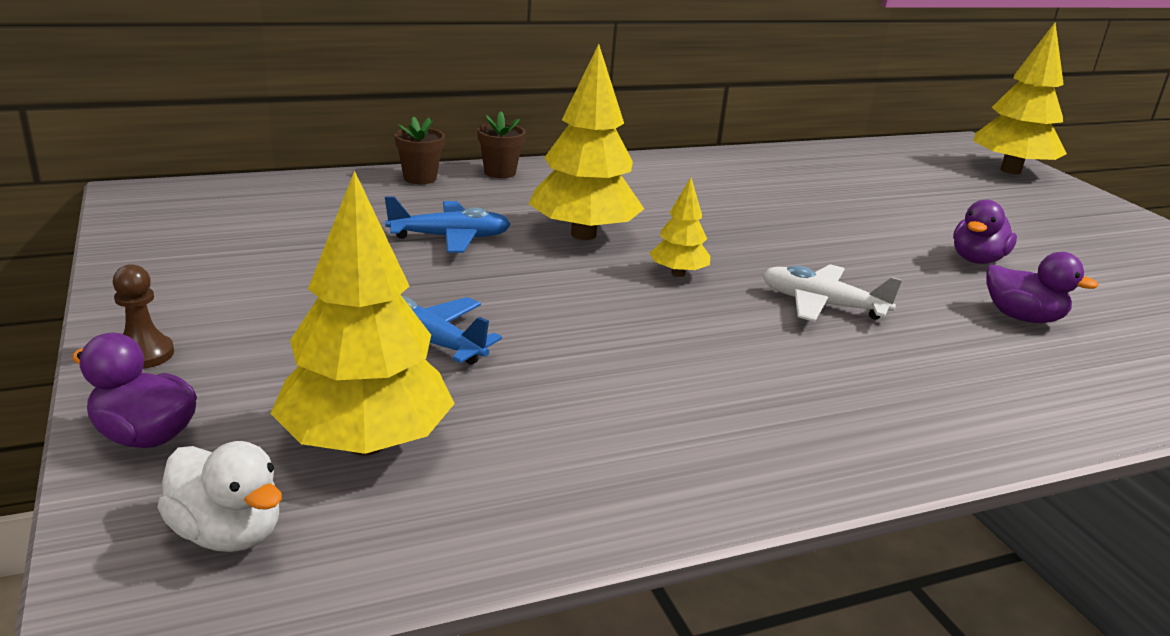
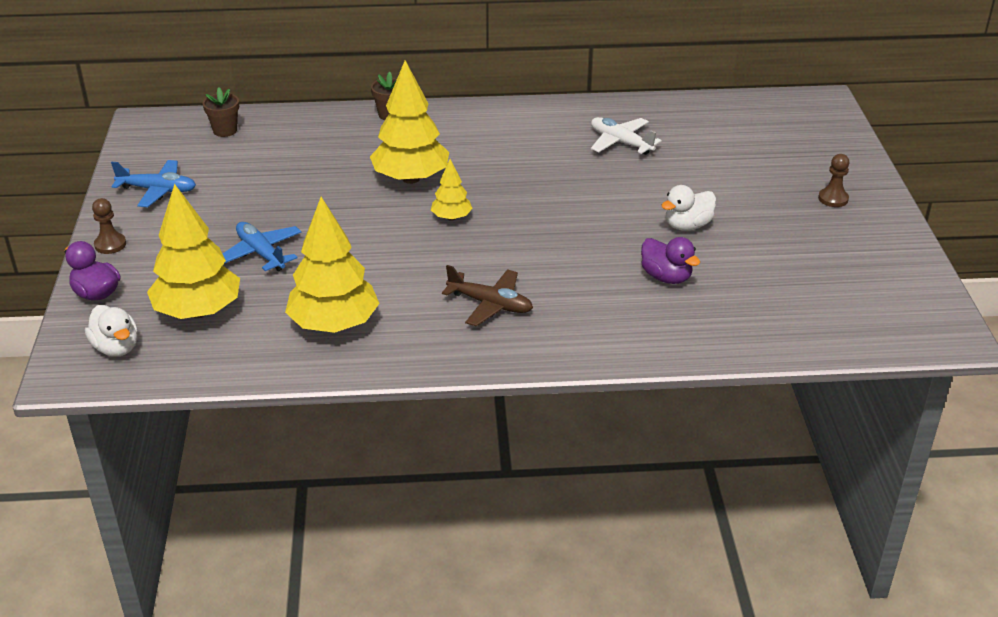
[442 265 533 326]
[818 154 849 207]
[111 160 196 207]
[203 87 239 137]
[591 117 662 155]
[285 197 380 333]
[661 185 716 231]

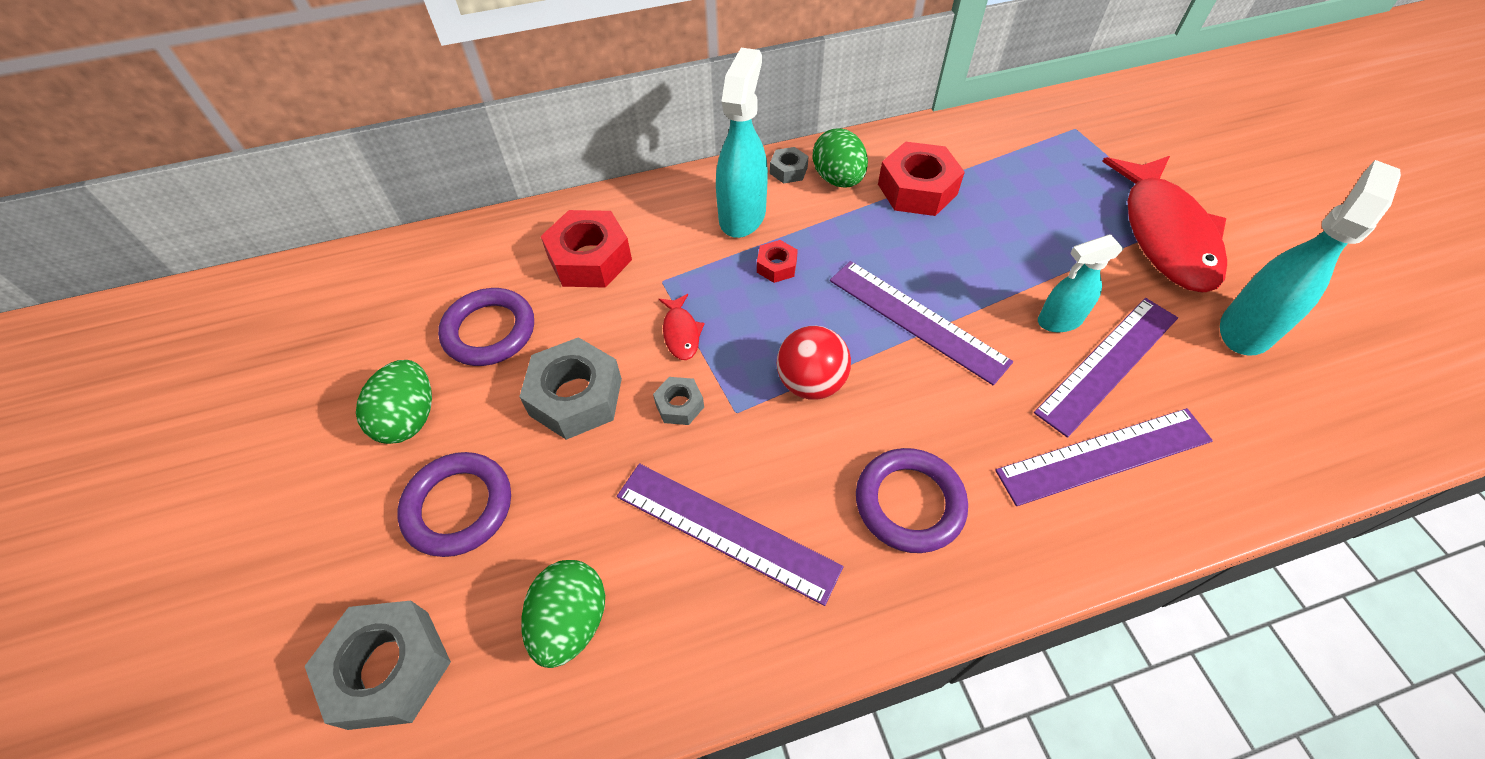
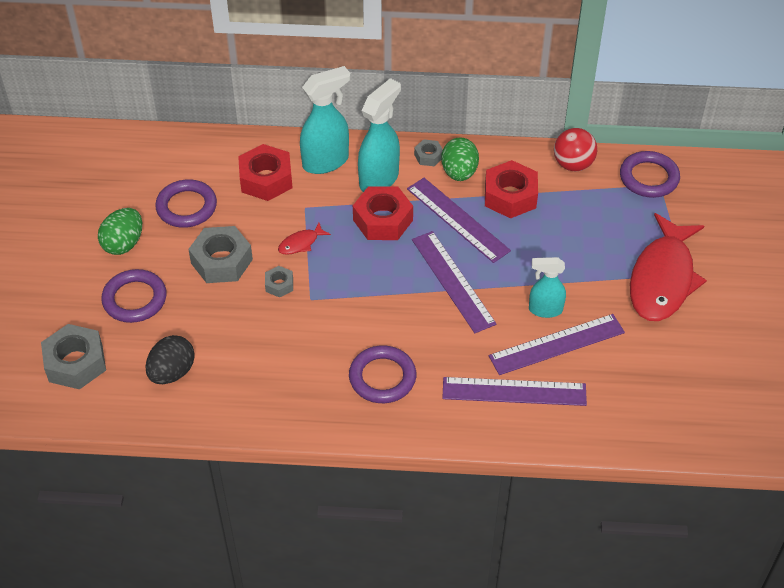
[620 151 680 198]
[407 178 511 263]
[554 128 597 171]
[300 66 351 174]
[145 335 195 384]
[278 223 331 255]
[353 186 413 240]

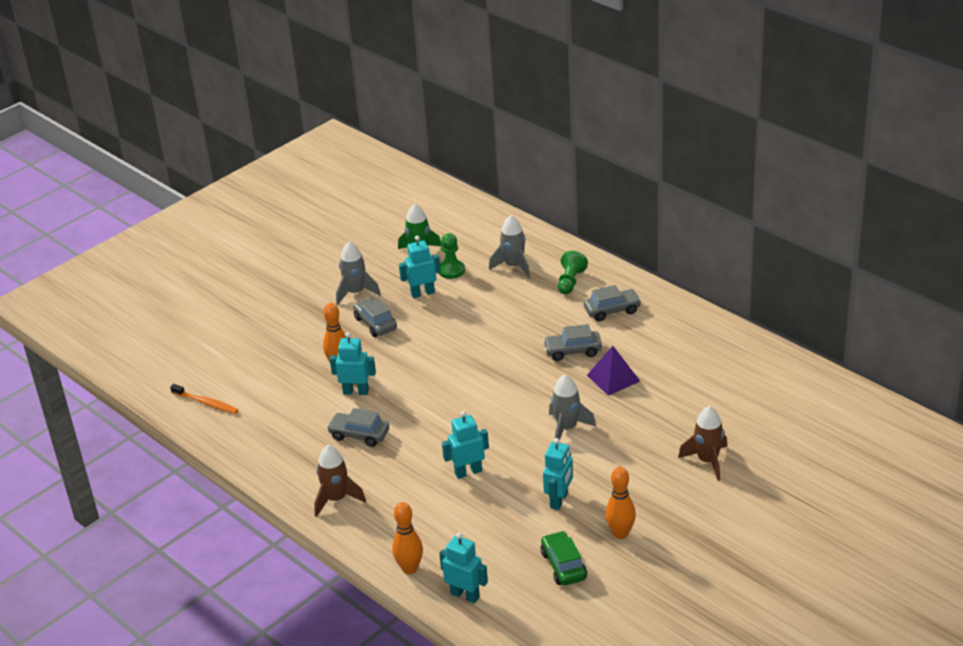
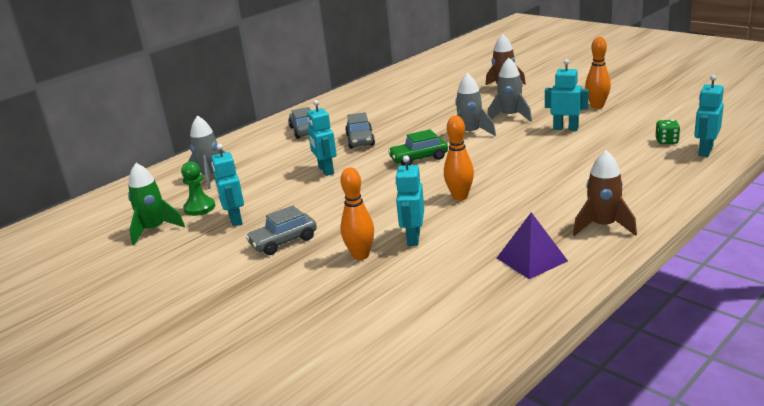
[170 384 239 414] (first image)
[327 408 389 447] (first image)
[558 251 588 294] (first image)
[655 120 680 144]
[487 58 532 122]
[444 116 474 201]
[307 100 337 176]
[388 129 448 166]
[497 212 568 279]

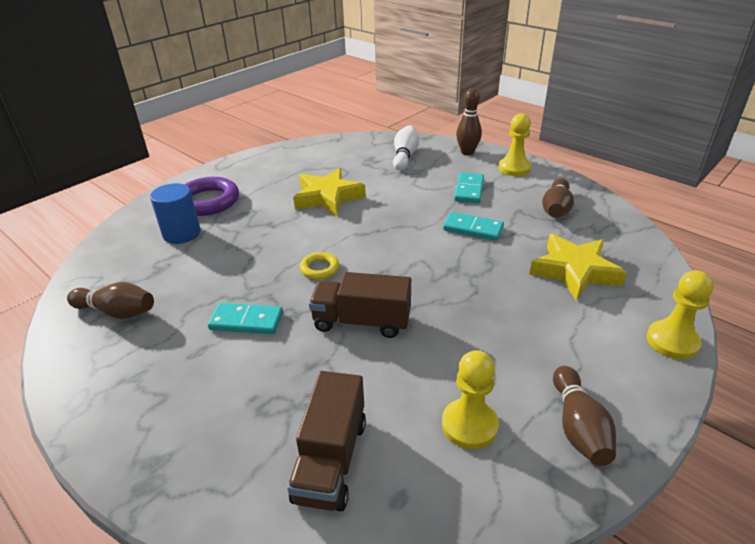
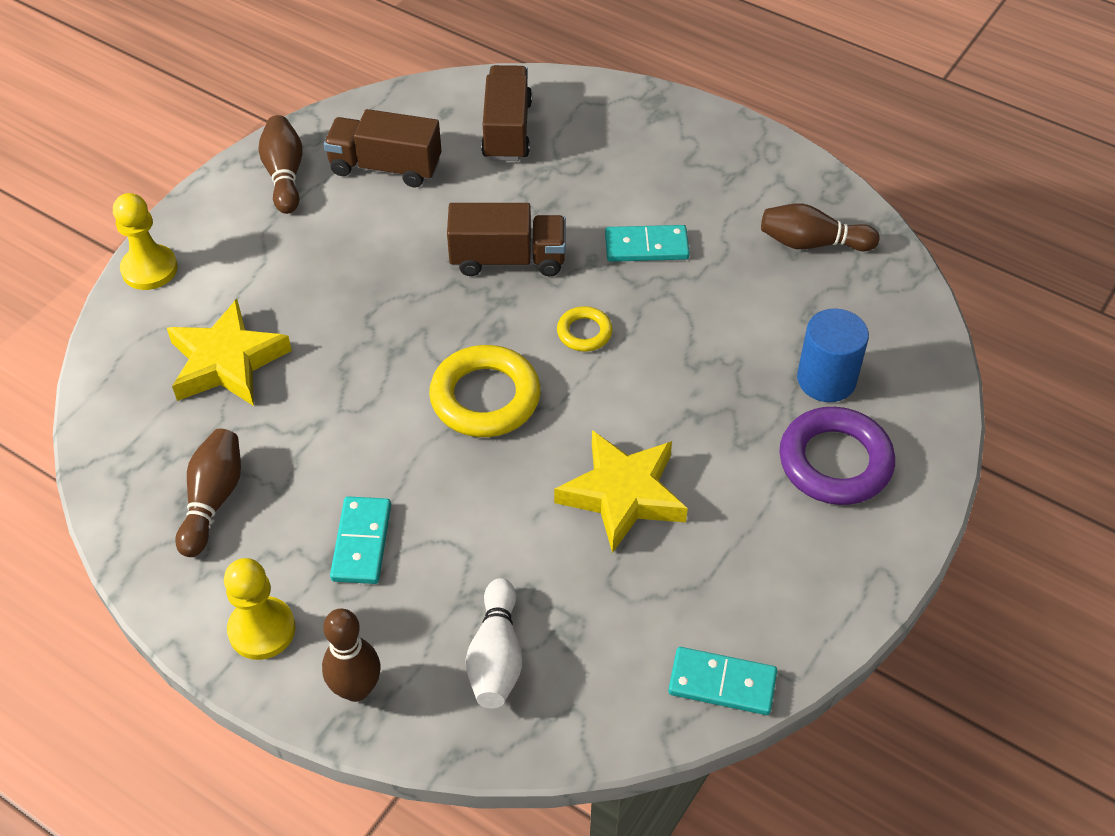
[429 345 541 437]
[668 647 777 715]
[324 109 442 187]

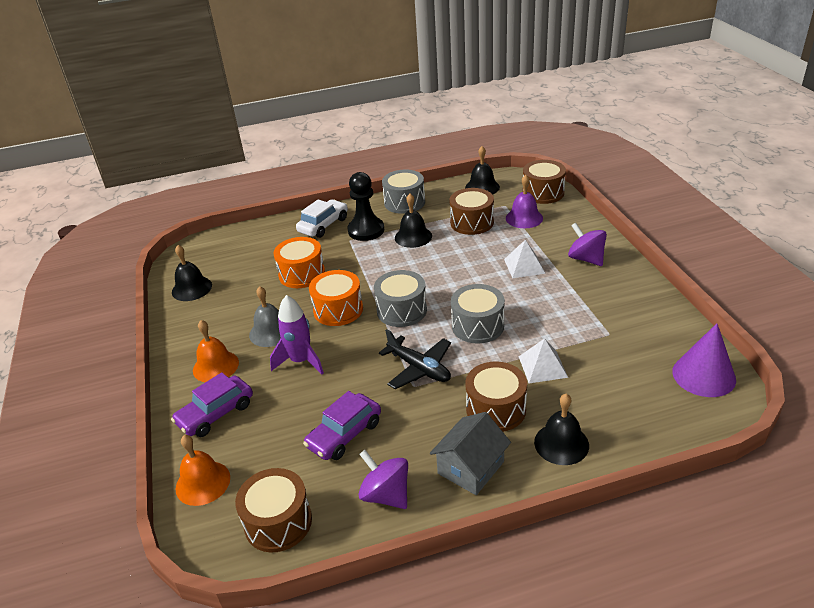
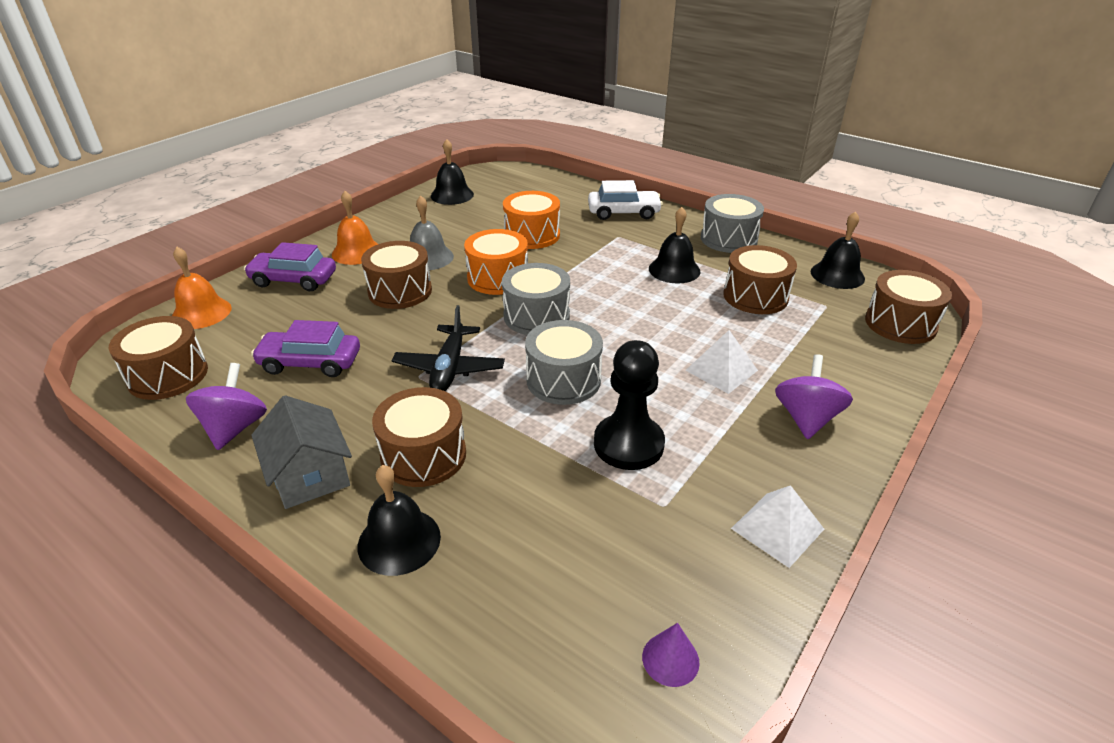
[506 175 543 228] (first image)
[594 340 665 470]
[731 485 824 568]
[361 241 432 309]
[251 395 352 509]
[642 623 700 687]

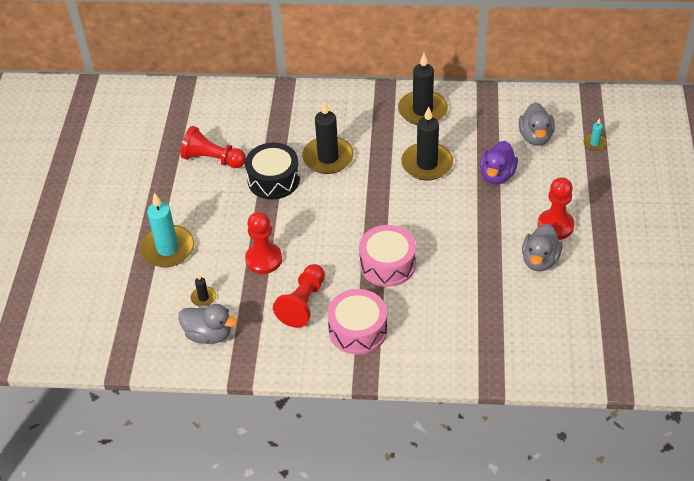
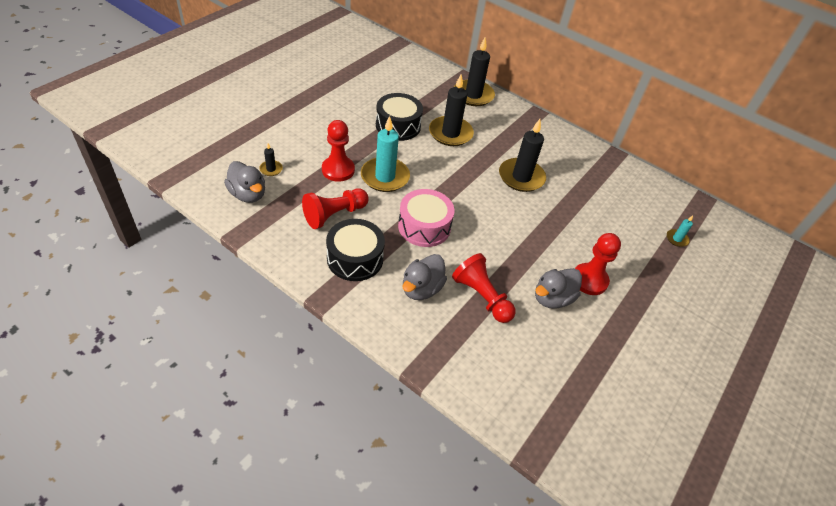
[480 141 518 185] (first image)
[361 116 410 192]
[452 253 516 323]
[454 38 495 106]
[403 254 447 300]
[326 219 385 281]

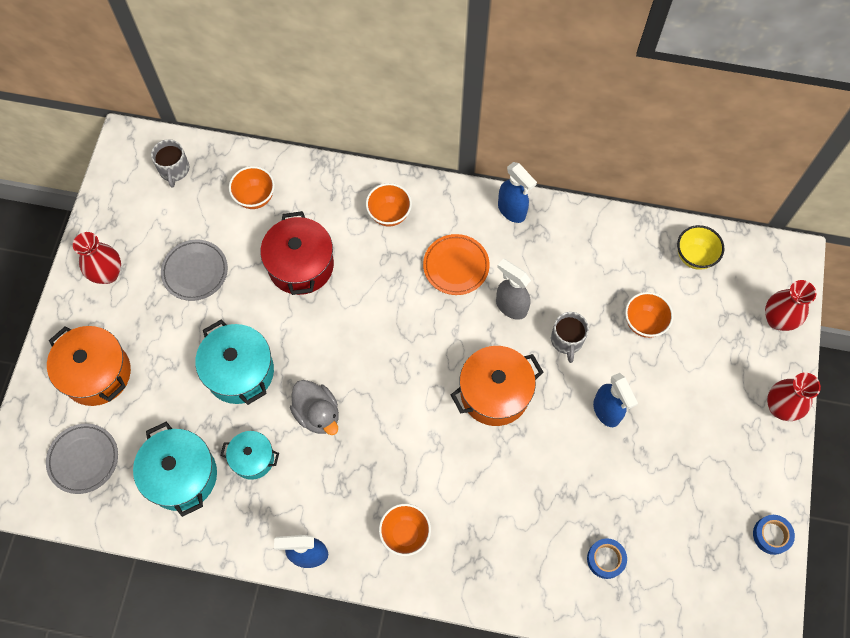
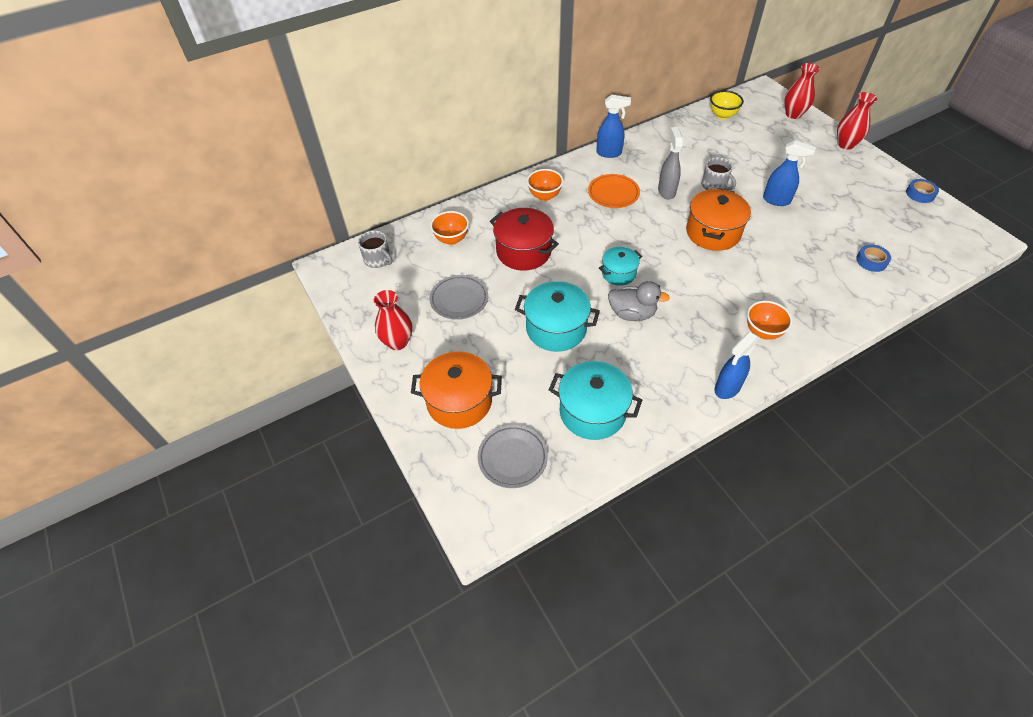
[625 292 673 338] (first image)
[599 247 642 286]
[658 127 683 200]

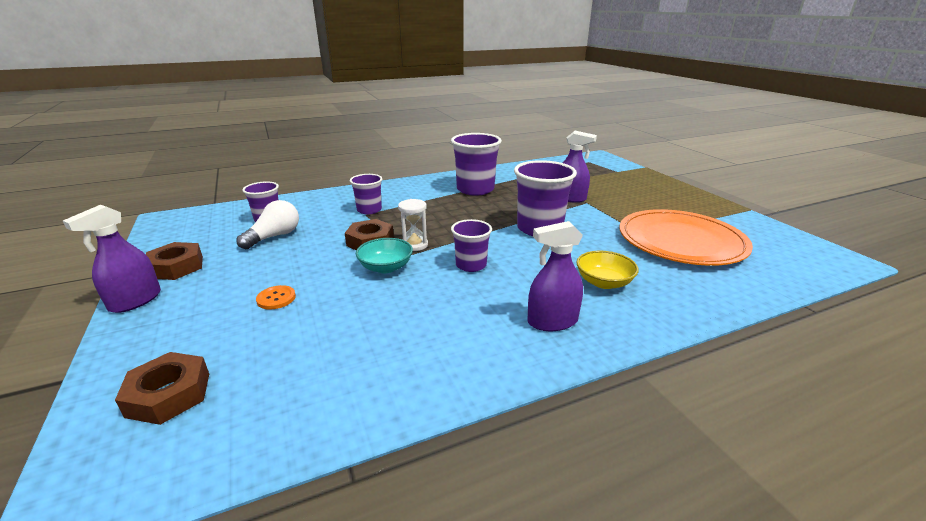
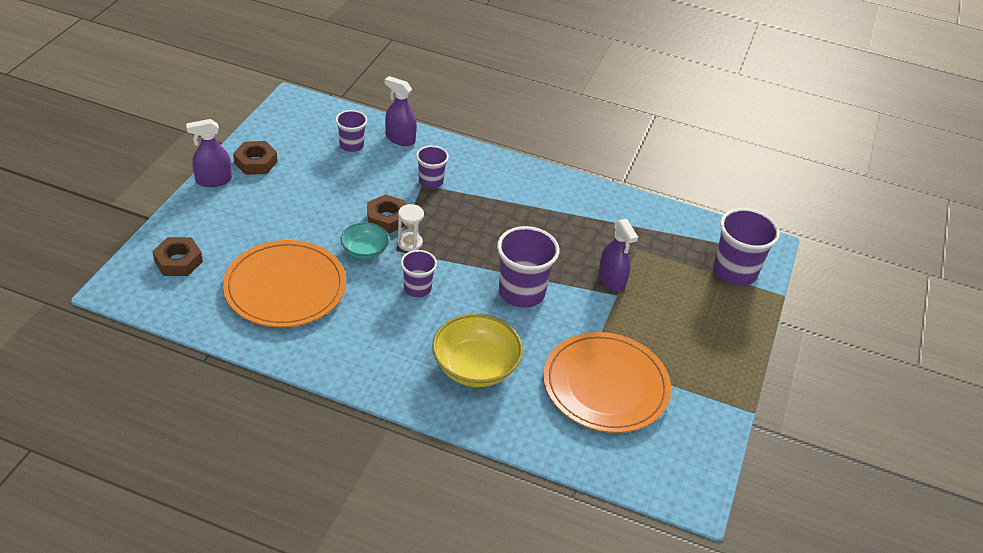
[237 200 299 249] (first image)
[256 285 296 310] (first image)
[223 240 346 327]
[713 208 780 286]
[385 76 417 146]
[432 314 523 387]

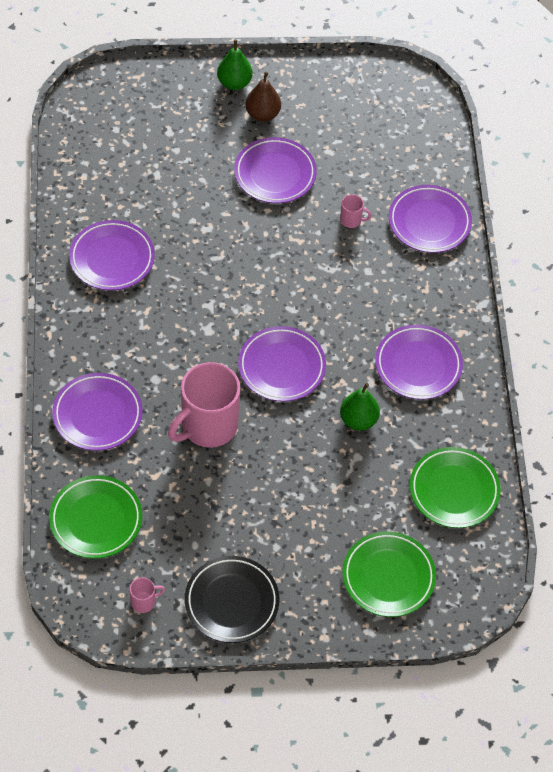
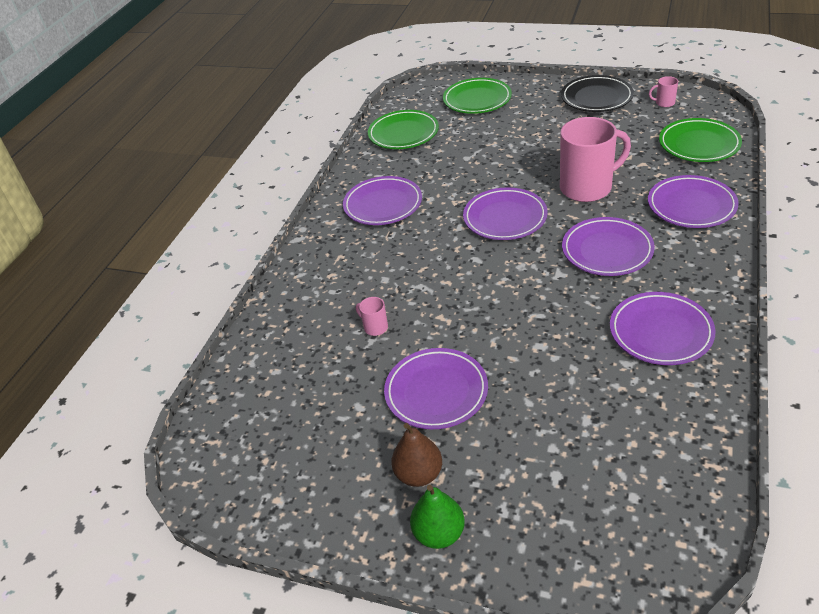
[340 383 380 430] (first image)
[562 217 655 276]

